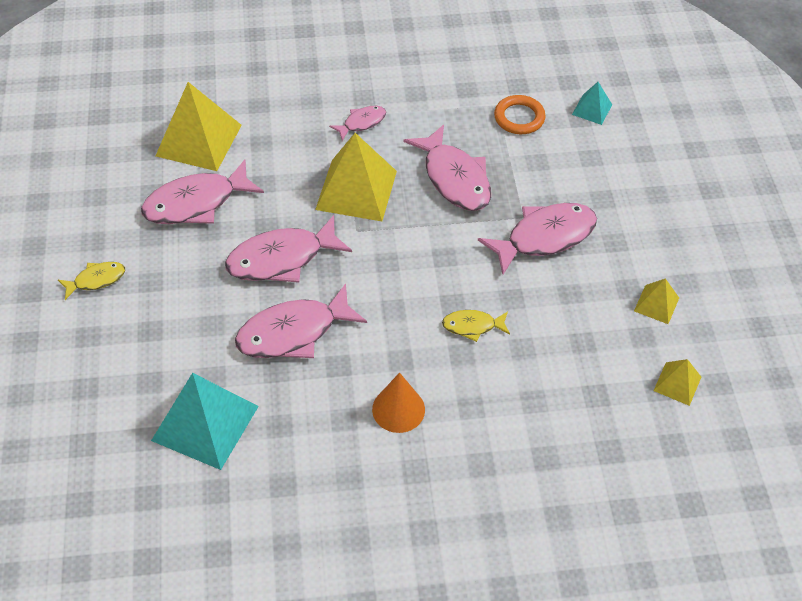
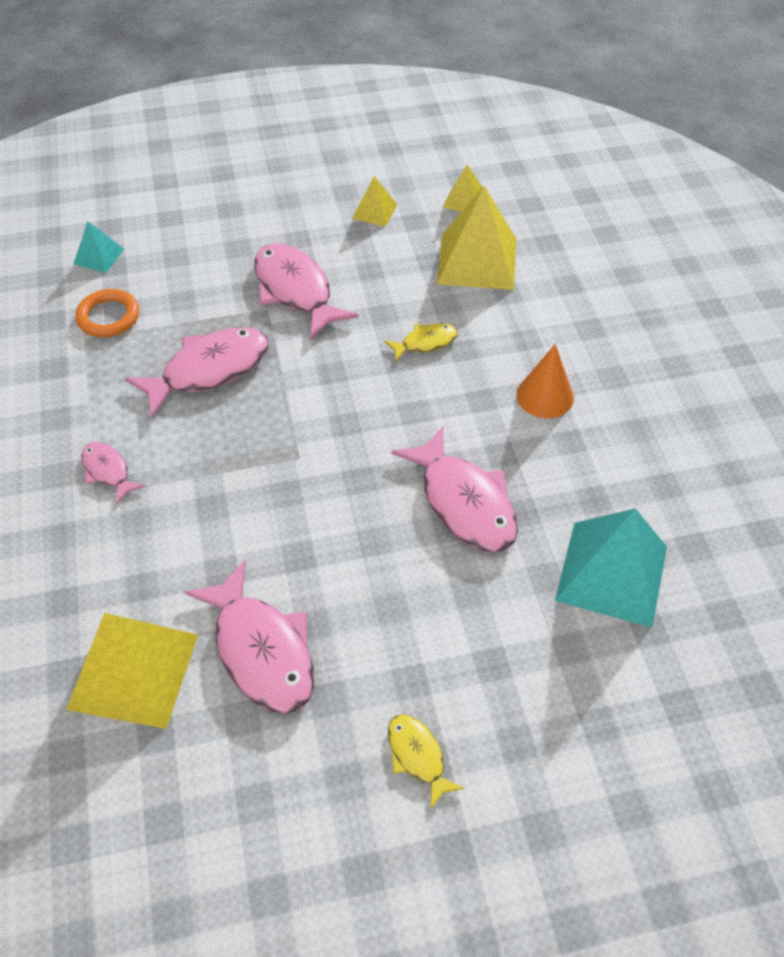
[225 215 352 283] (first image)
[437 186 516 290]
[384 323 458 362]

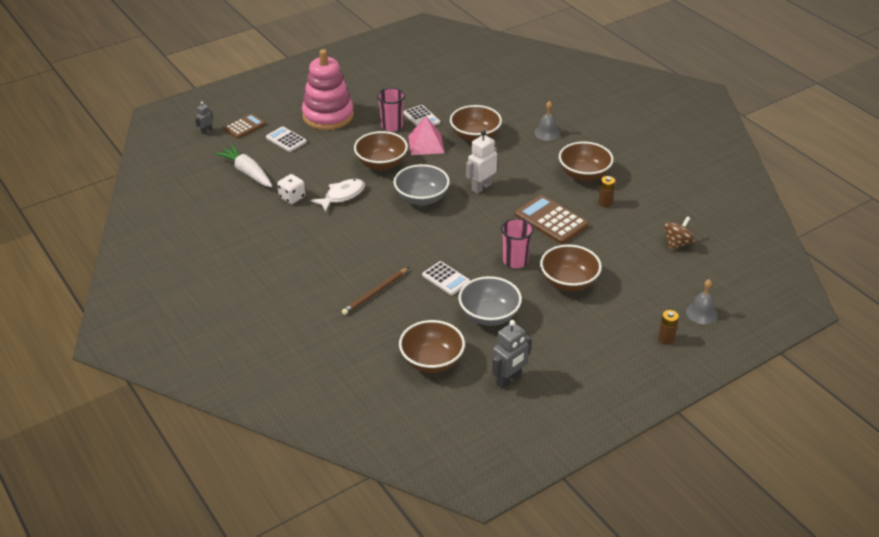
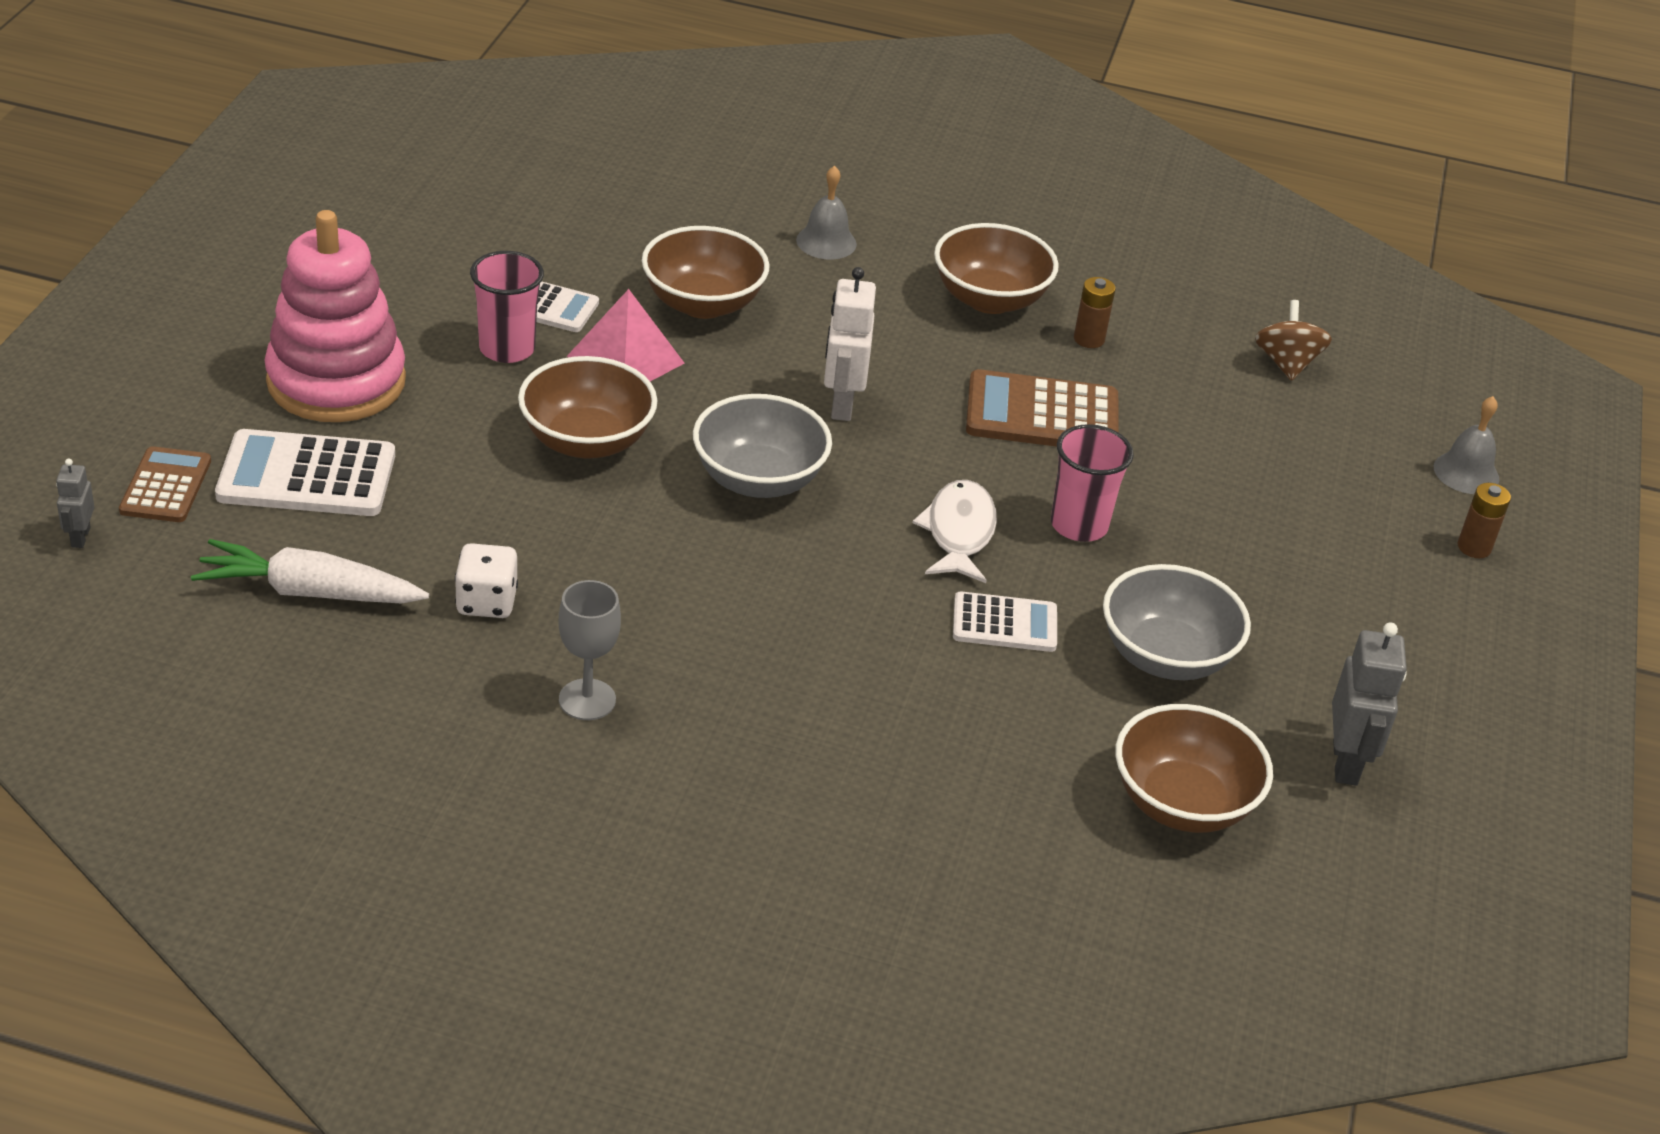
[342 267 409 315] (first image)
[540 245 602 291] (first image)
[558 580 621 720]
[912 480 997 583]
[215 429 395 516]

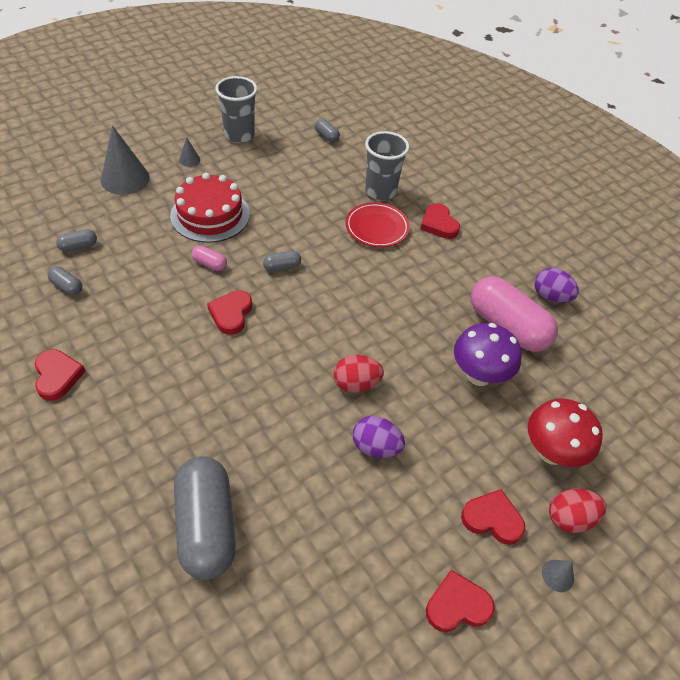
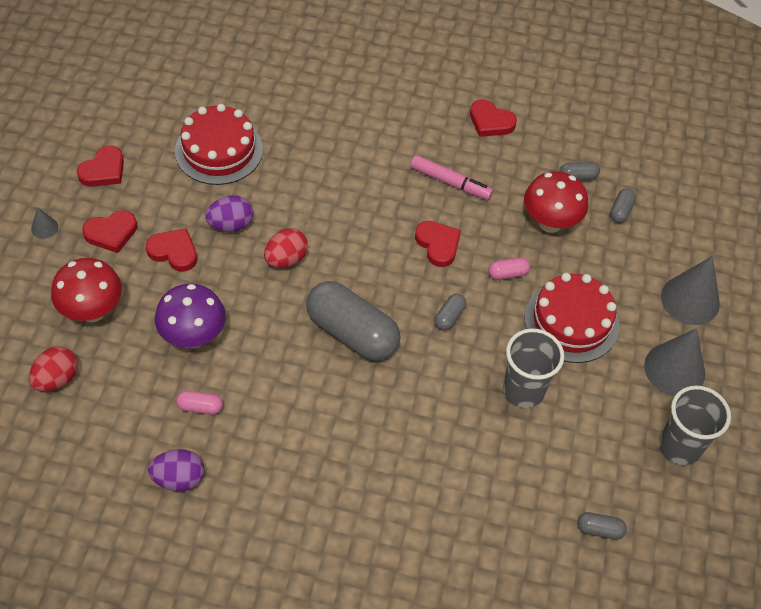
[346 202 410 247] (first image)
[175 104 263 185]
[410 155 493 200]
[524 171 588 233]
[306 281 401 361]
[503 328 564 408]
[146 228 197 272]
[29 346 78 392]
[644 328 705 396]
[176 391 223 415]

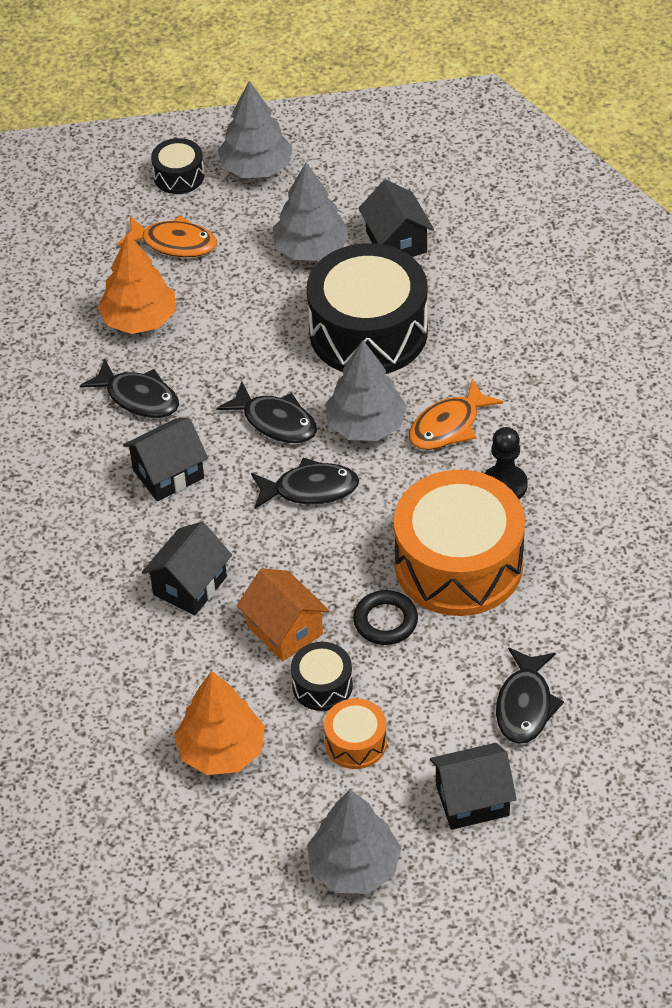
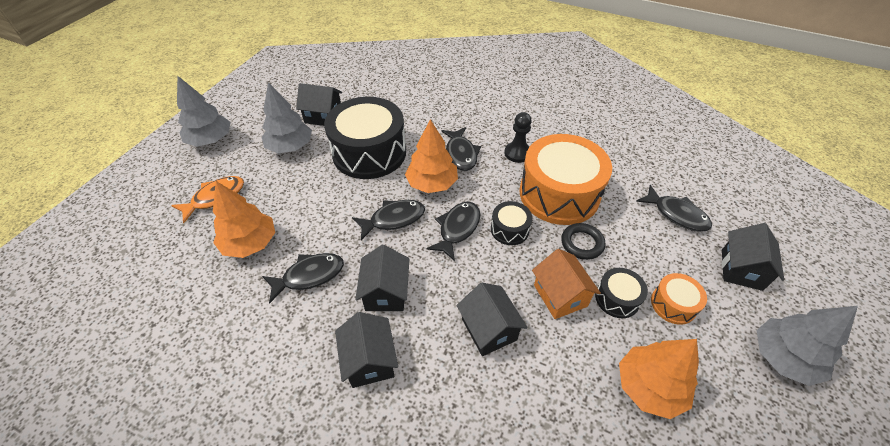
[335 312 398 388]
[491 201 532 245]
[405 120 458 193]
[441 127 481 171]
[532 249 601 319]

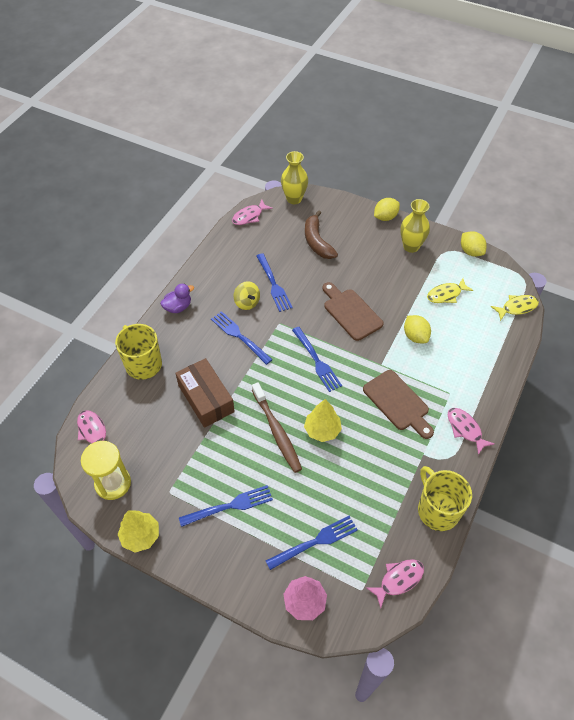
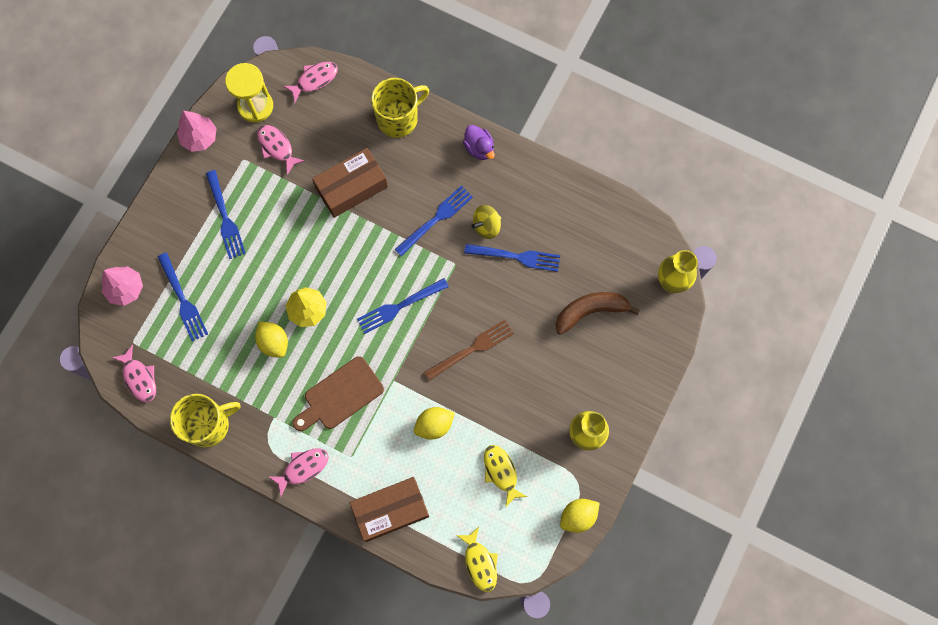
[252 382 302 473] (first image)
[350 477 429 542]
[257 125 305 175]
[255 321 288 358]
[424 320 514 381]
[177 111 217 152]
[464 244 560 272]

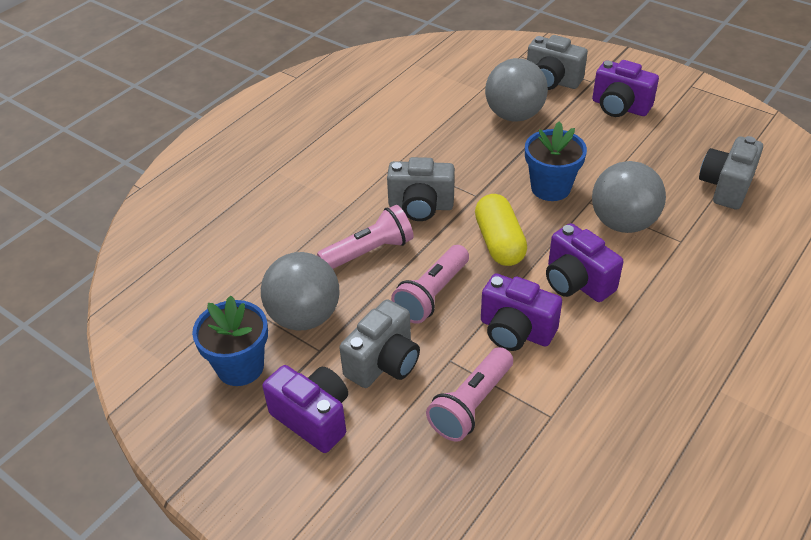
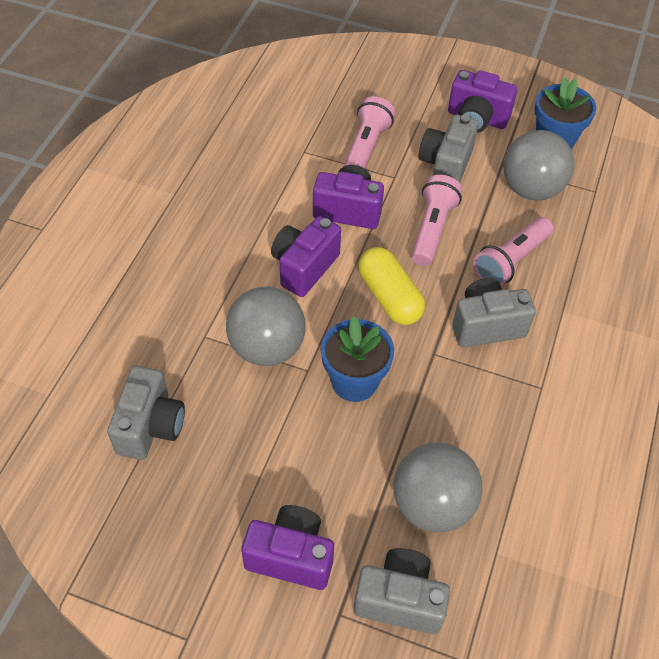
[271 216 341 297]

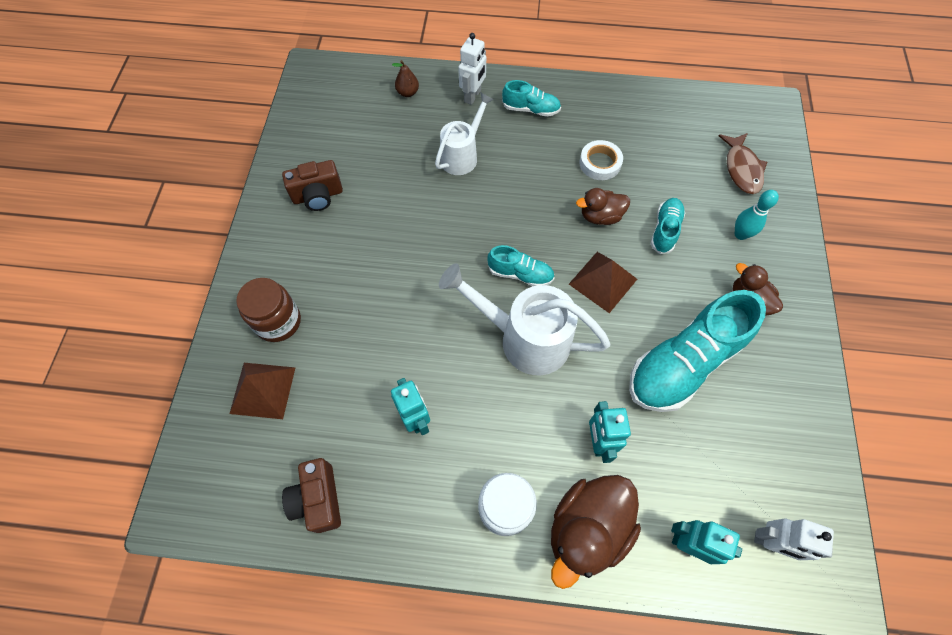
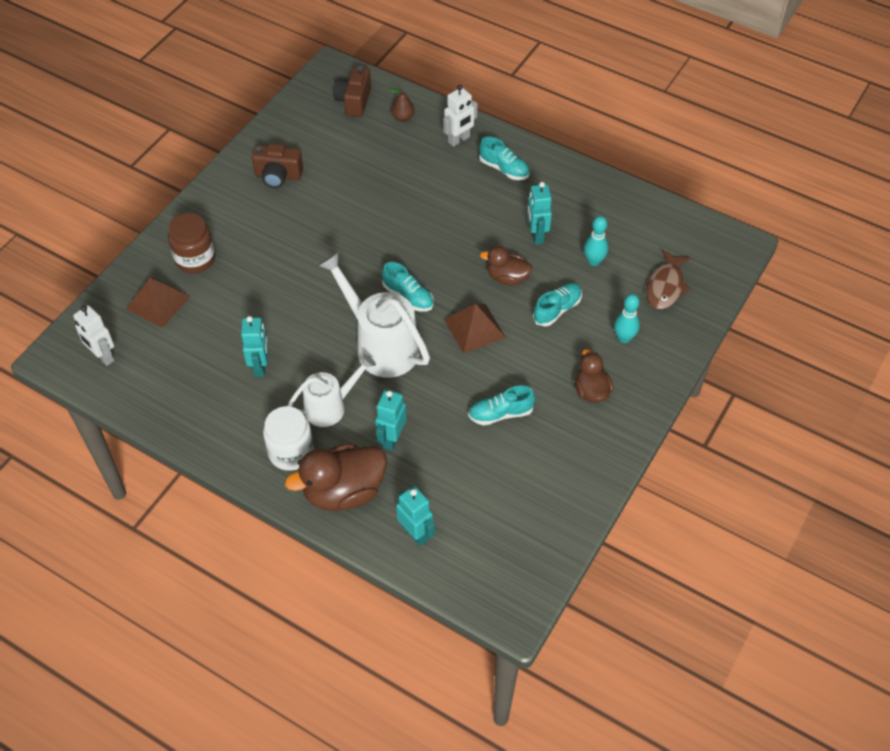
[584 216 608 266]
[333 66 371 117]
[287 354 376 427]
[73 305 114 366]
[527 182 552 244]
[468 385 535 425]

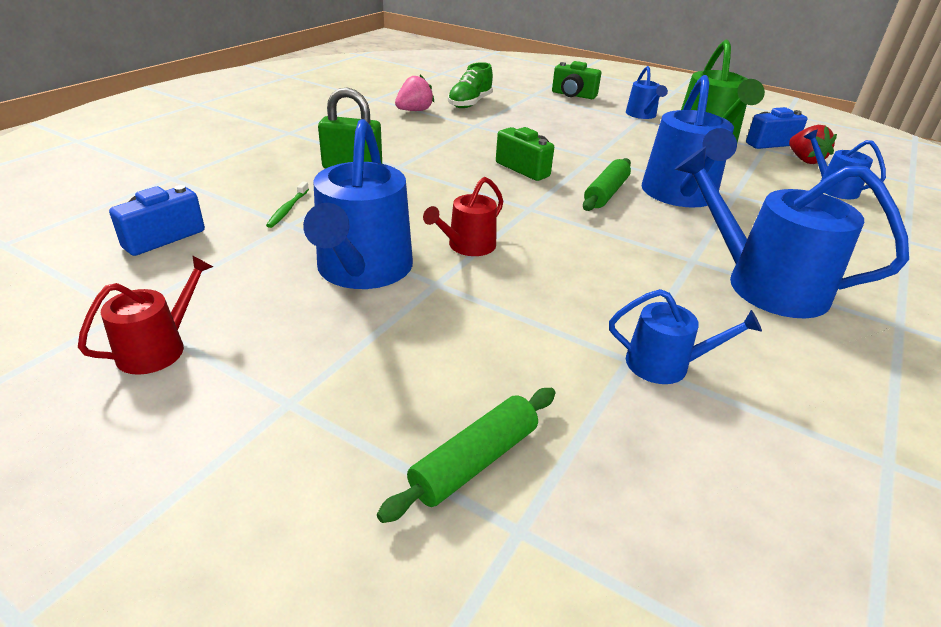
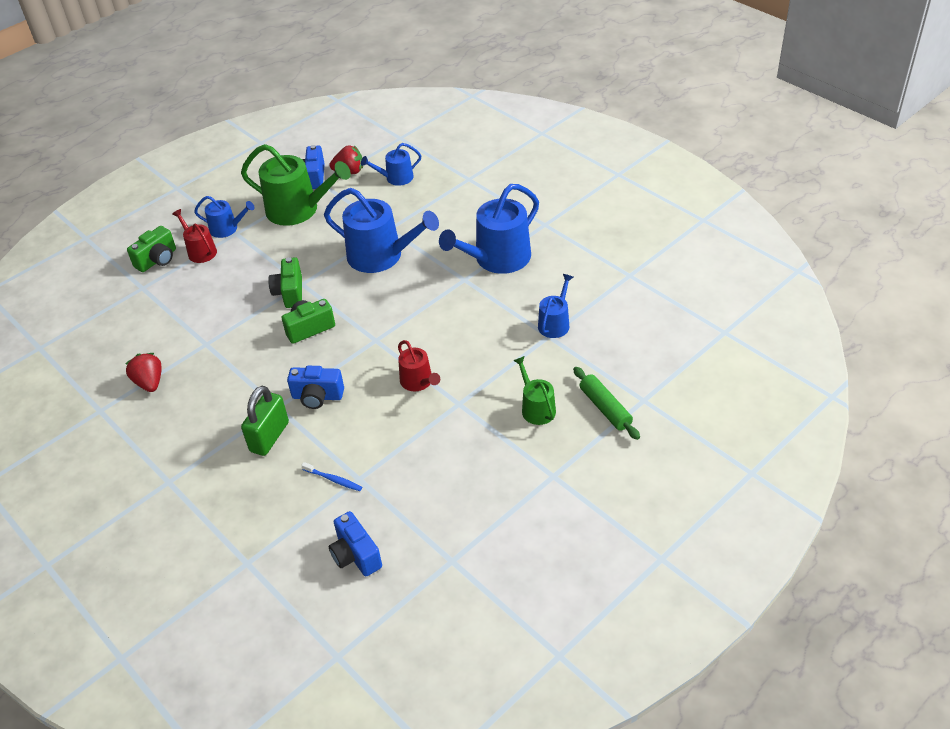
[303 119 413 289] (first image)
[448 62 493 108] (first image)
[583 158 631 211] (first image)
[268 257 302 308]
[287 366 344 409]
[513 356 556 425]
[172 209 217 263]
[301 462 362 491]
[125 353 162 392]

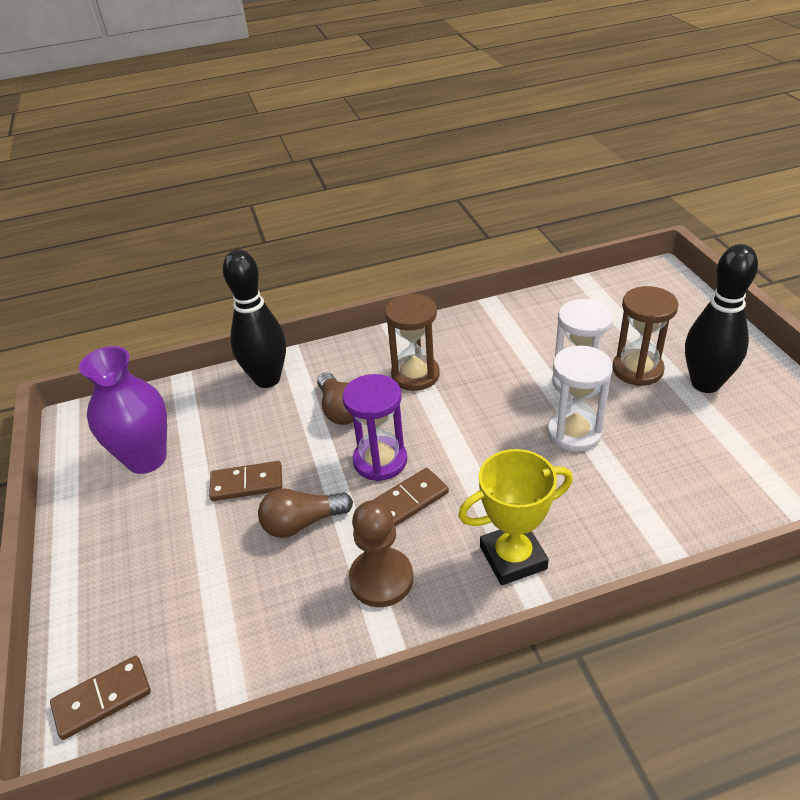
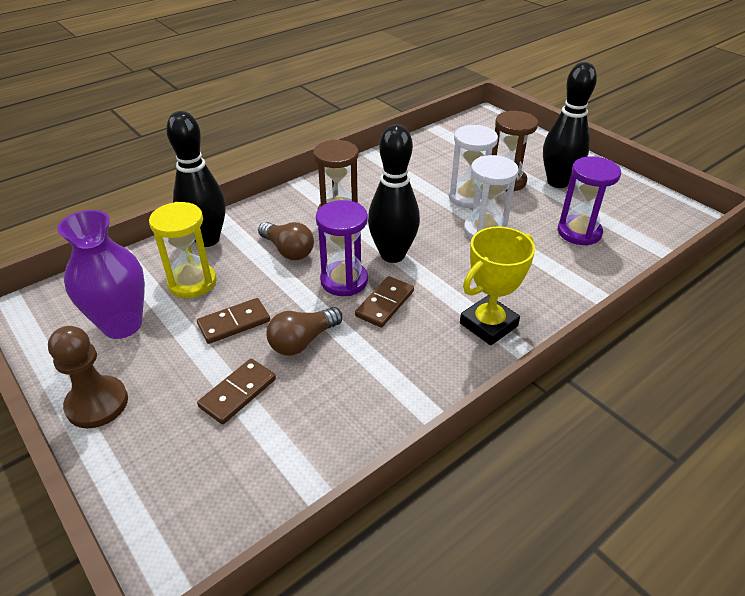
[149 202 217 298]
[368 124 420 263]
[558 157 621 246]
[197 359 276 424]
[48 326 128 428]

